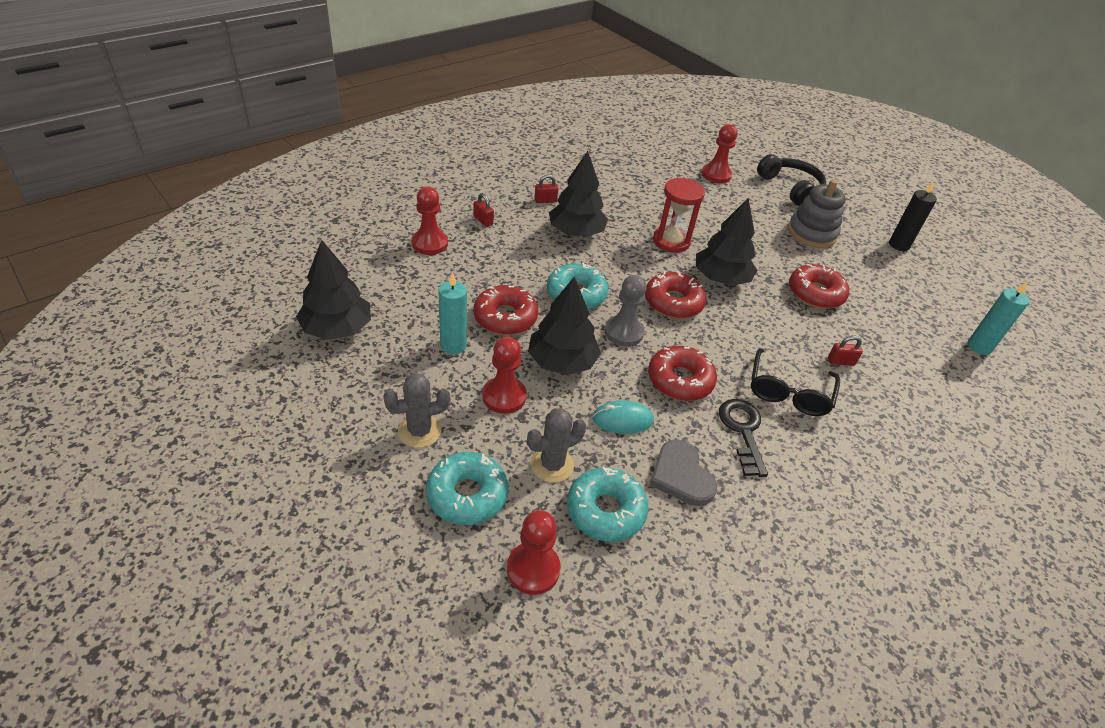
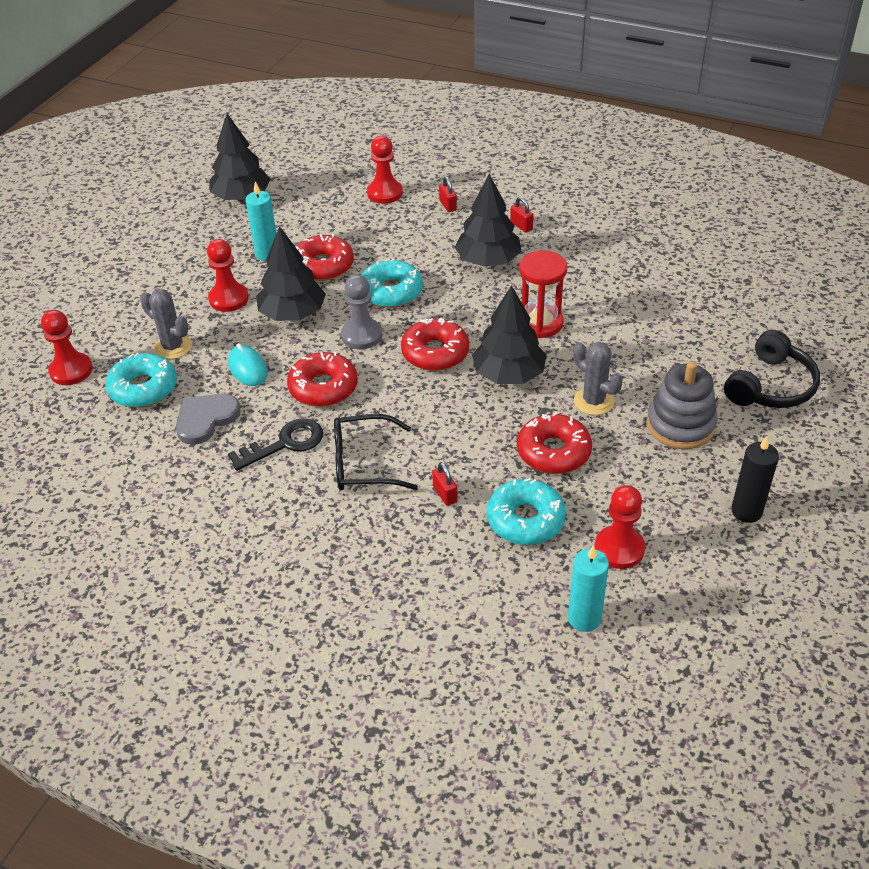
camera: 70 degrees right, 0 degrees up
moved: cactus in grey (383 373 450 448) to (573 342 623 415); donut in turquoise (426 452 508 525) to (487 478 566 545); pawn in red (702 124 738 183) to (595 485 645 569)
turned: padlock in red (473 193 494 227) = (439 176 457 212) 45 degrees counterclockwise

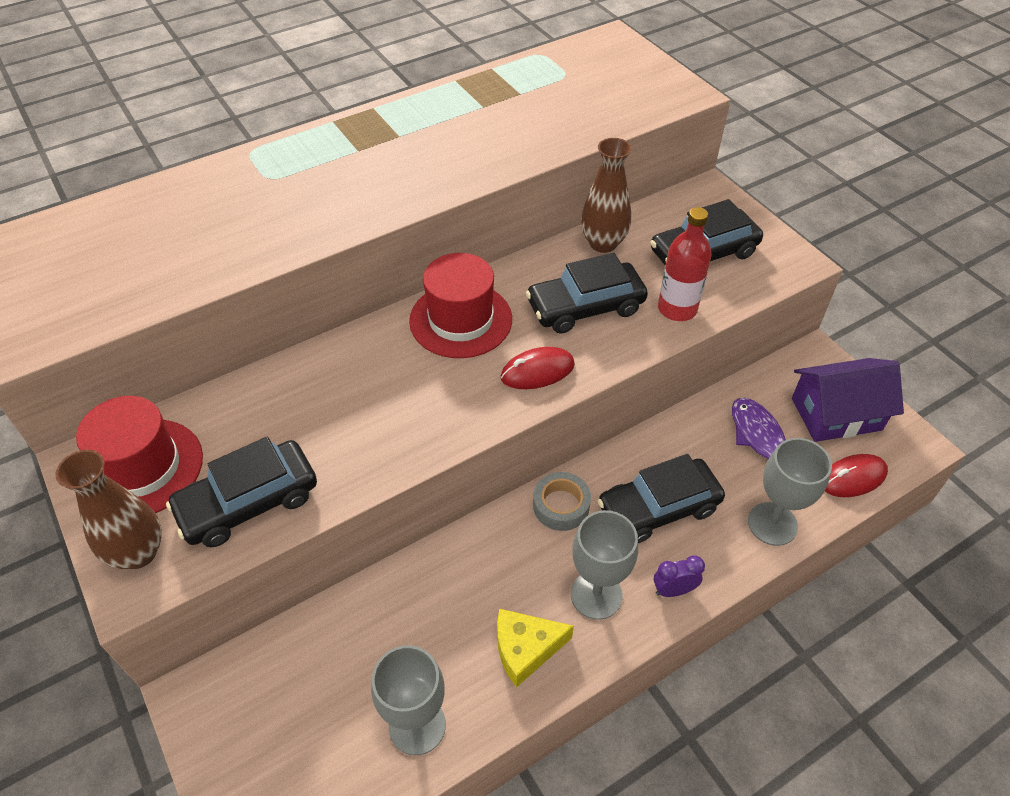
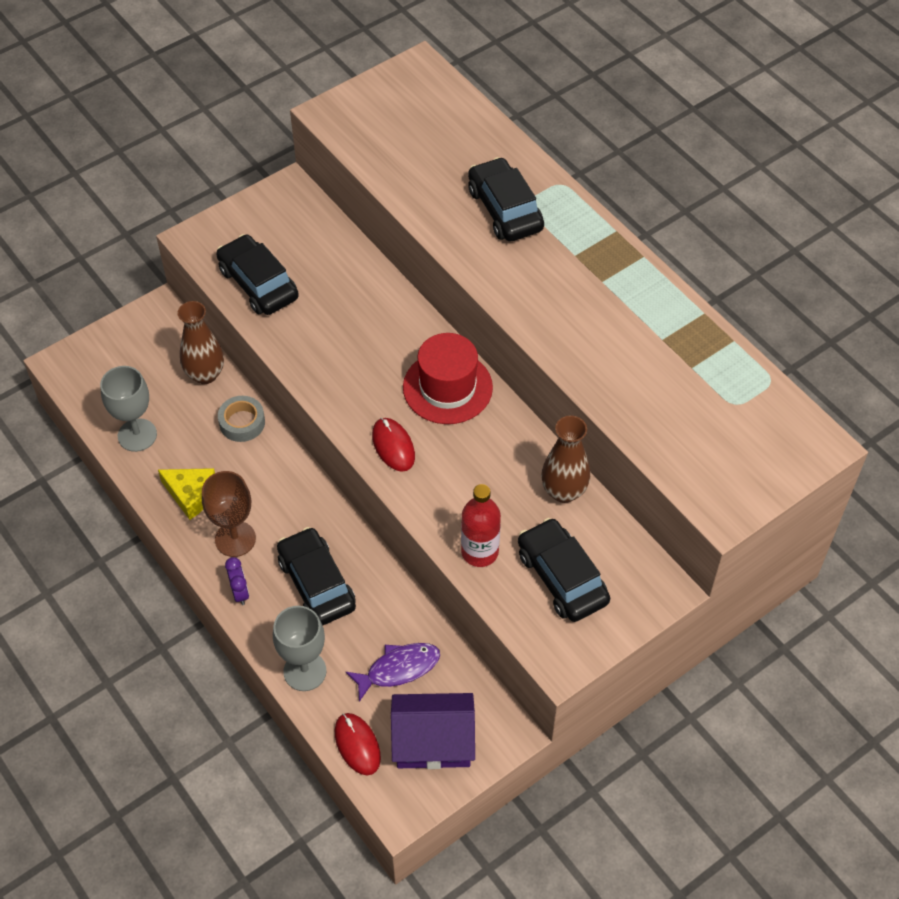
camera: 85 degrees right, 5 degrees up
removed: hat in red (76 396 203 513)
moved: vase in brown (55 450 162 569) to (177 301 224 384); car in black (526 253 648 334) to (468 157 544 242); tape in grey (533 472 591 531) to (218 396 265 442)
recoloured: goblet in grey (571 510 638 620) to goblet in brown (202 471 256 557)
turned: cheese in yellow (497 609 574 687) = (158 468 215 520) 135 degrees clockwise; house in purple (792 358 904 442) = (391 693 475 769) 75 degrees counterclockwise

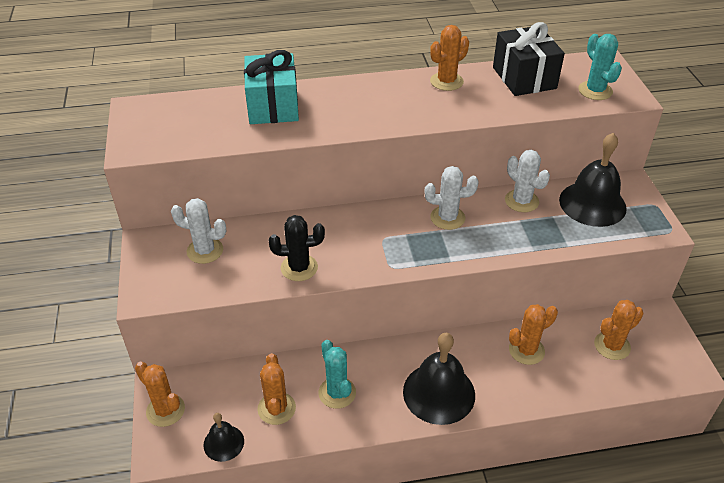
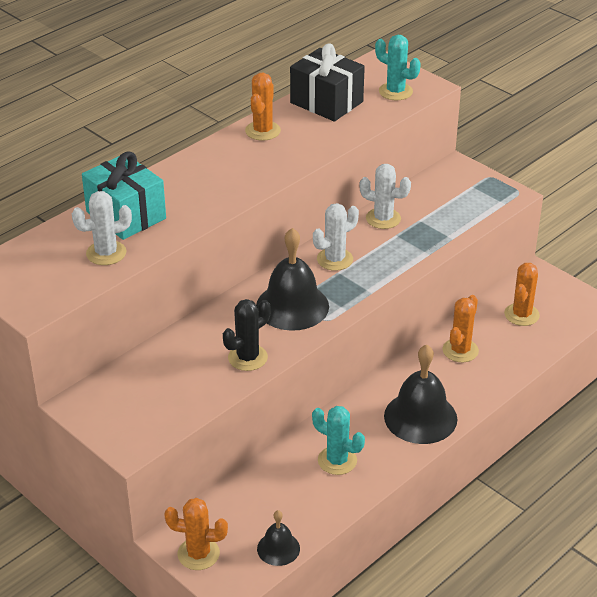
camera: 35 degrees left, 5 degrees down
removed: cactus in orange (257 353 296 425)
moved: cactus in white (171 198 226 264) to (72 191 132 265); bell in black (559 133 627 227) to (256 228 329 331)

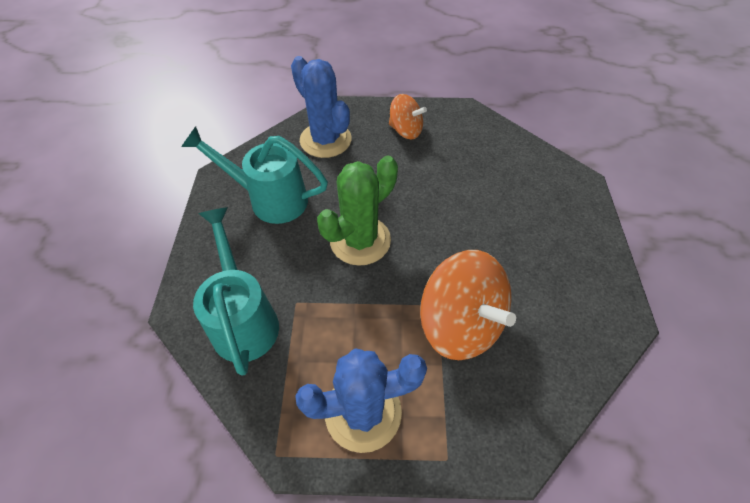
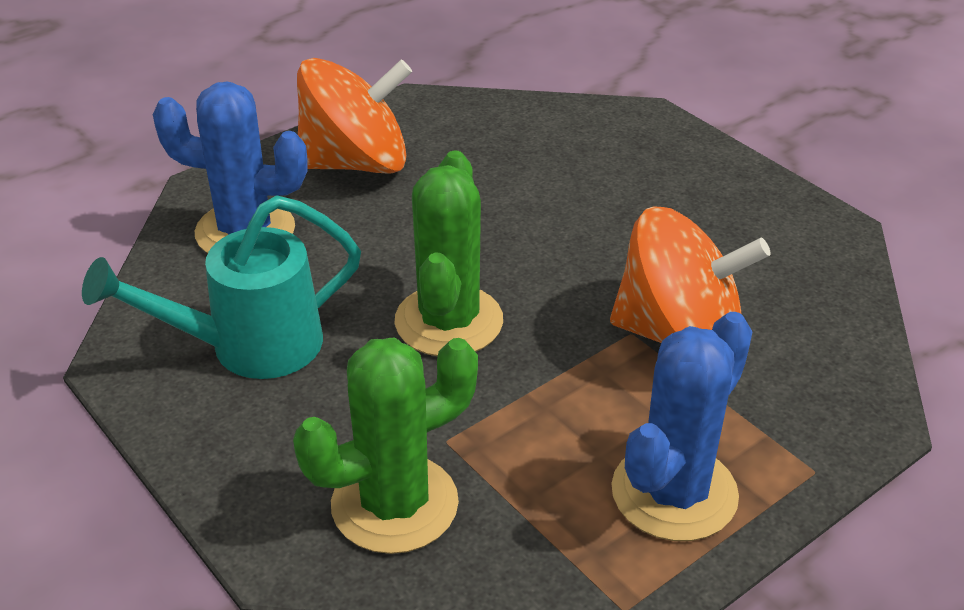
camera: 40 degrees left, 15 degrees down
replaced: watering can in turquoise (193 207 279 376) to cactus in green (293 338 478 554)
resized: spinning top in orange (389 94 427 140) = (297 58 412 174) x1.74

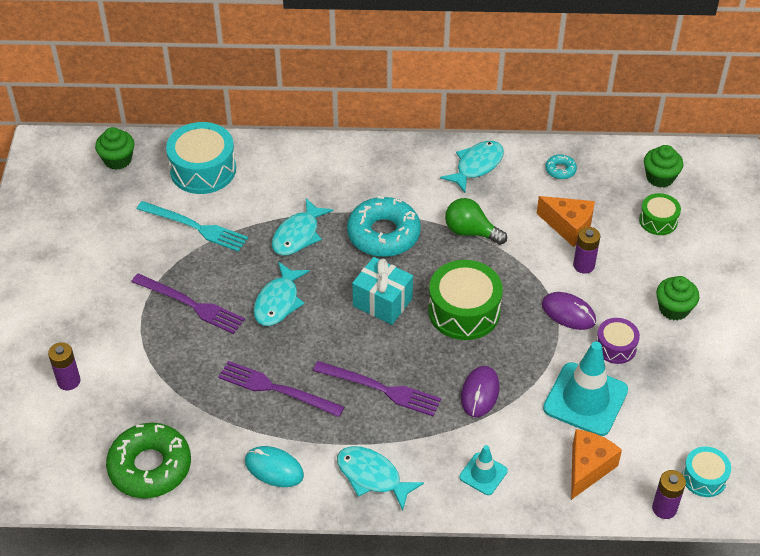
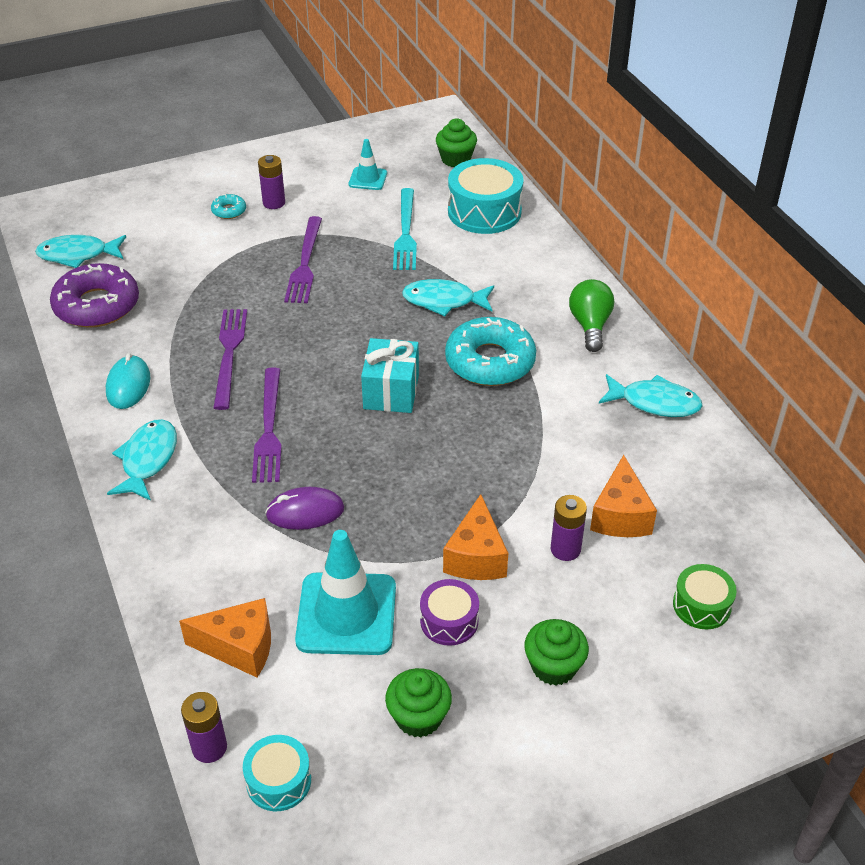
camera: 65 degrees right, 5 degrees down
removed: drum in green (428 260 503 340)
moved: battery in purple (48 342 80 390) to (258 155 285 209); fish in turquoise (254 262 309 326) to (35 235 126 268); light bulb in green (445 198 507 245) to (569 279 614 352); traffic cone in turquoise (459 445 508 495) to (349 139 387 190); donut in turquoise (545 154 577 179) to (211 194 246 219); cupcake in green (644 145 683 188) to (385 668 452 738)
replaced: mouse in purple (542 292 596 330) to cheese in orange (443 494 508 580)
recoloured: donut in green (106 423 191 499) to donut in purple (50 263 139 328)

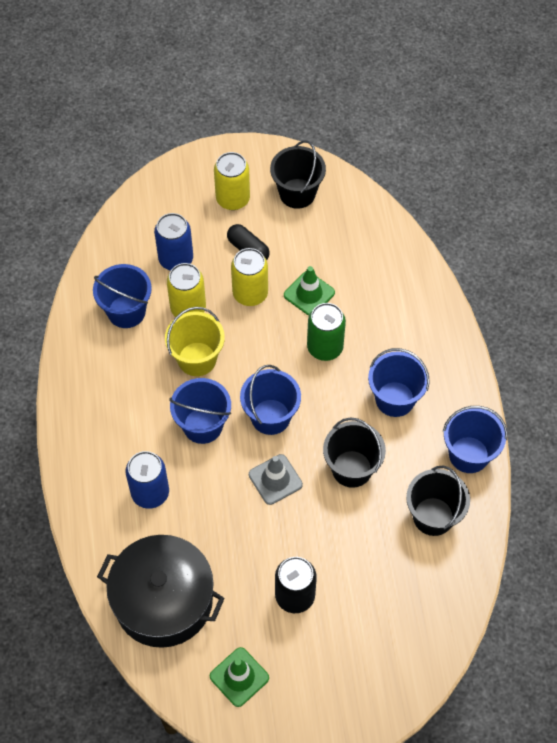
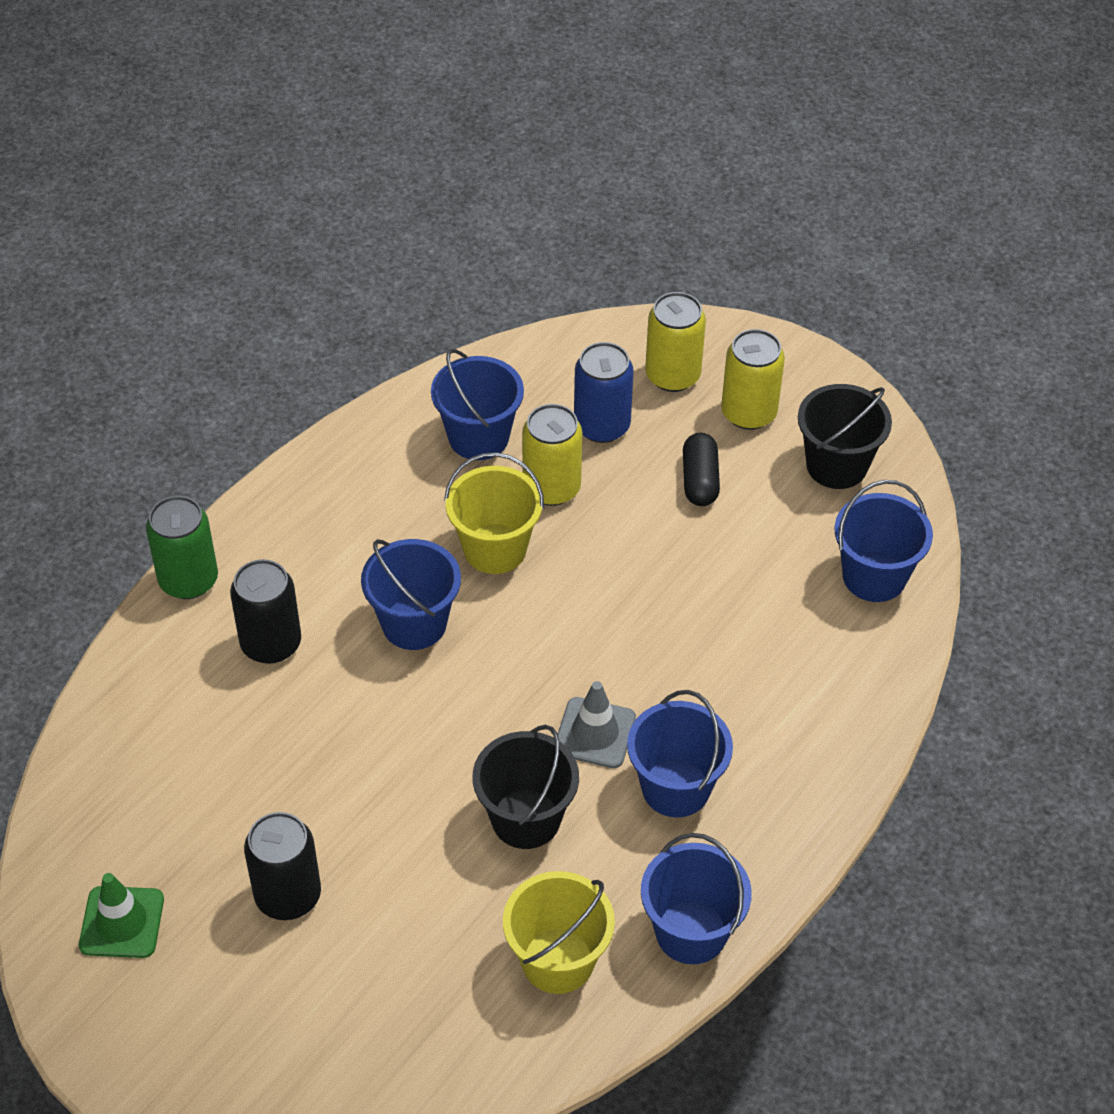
camera: 45 degrees right, 10 degrees down
removed: pot in black (97 535 225 648); traffic cone in green (284 266 335 316)
moved: can in yellow (231 248 268 306) to (645 292 706 392); bucket in blue (240 365 301 435) to (834 480 933 602); traffic cone in grey (249 454 303 505) to (558 681 636 768); can in green (307 303 346 361) to (146 496 218 599)
recoloured: can in blue (125 451 169 509) to can in black (230 559 301 664); bucket in black (406 466 470 536) to bucket in yellow (503 871 615 994)

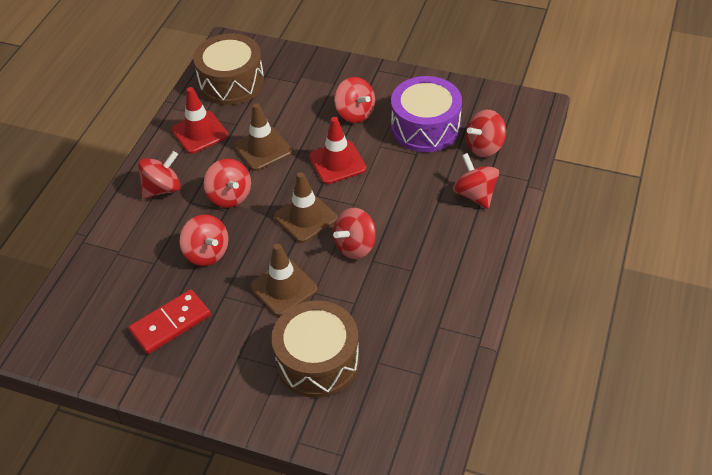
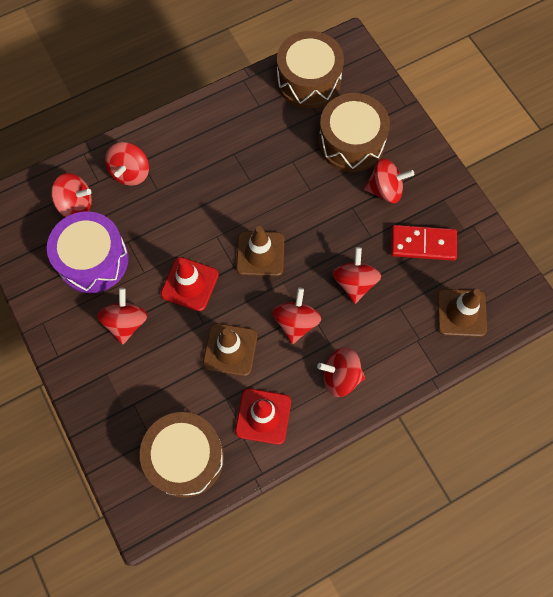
camera: 140 degrees left, 20 degrees up
added: drum in brown (277 31 344 108)
moved: traffic cone in brown (250 244 317 316) to (437 289 487 337); spinning top in red (333 208 376 259) to (364 159 414 203)

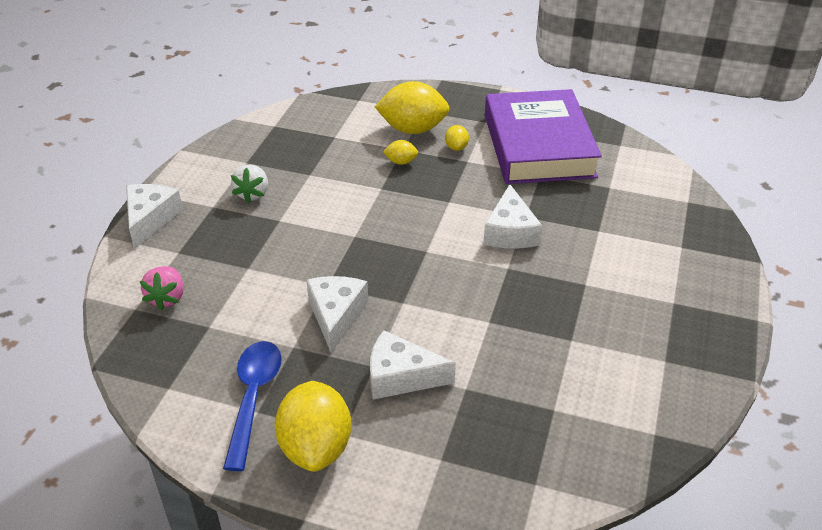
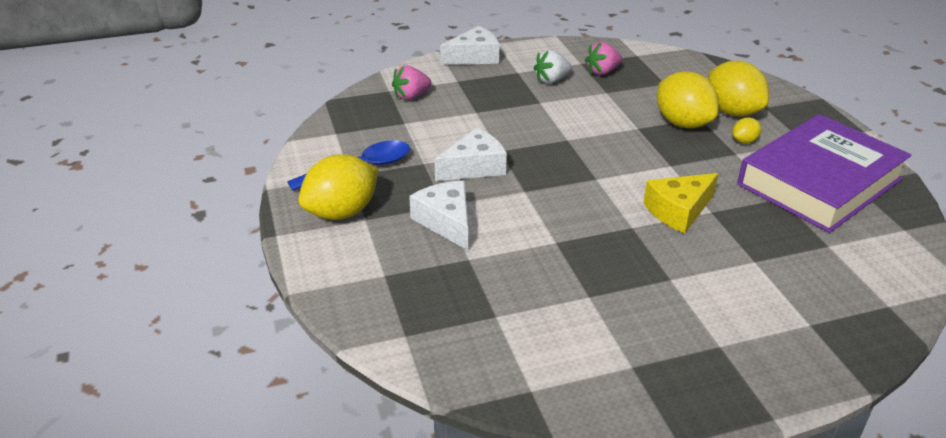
camera: 55 degrees right, 5 degrees down
added: strawberry in pink (585 42 622 75)
recoloured: cheese in white (483 184 542 249) to cheese in yellow (643 173 719 233)
resized: lemon in yellow (383 140 418 165) = (657 71 719 129) x2.19

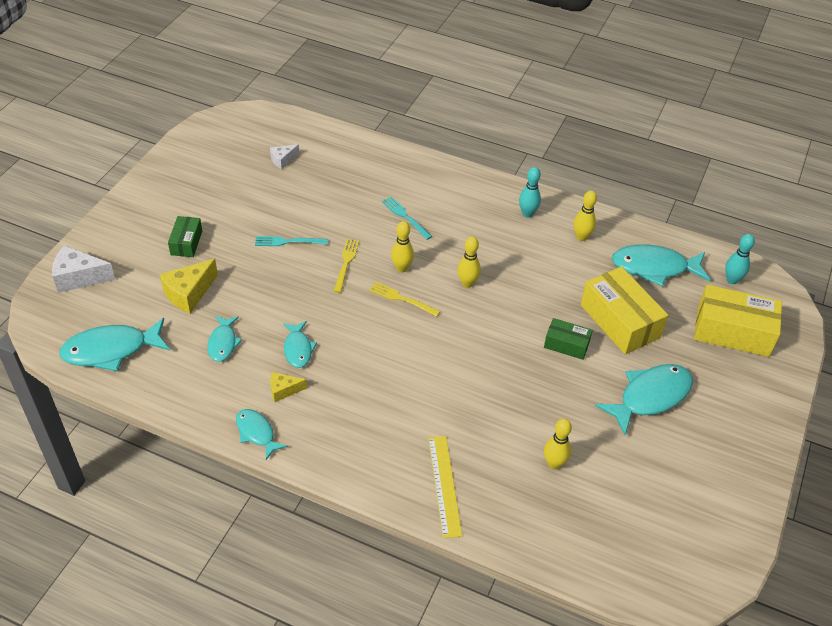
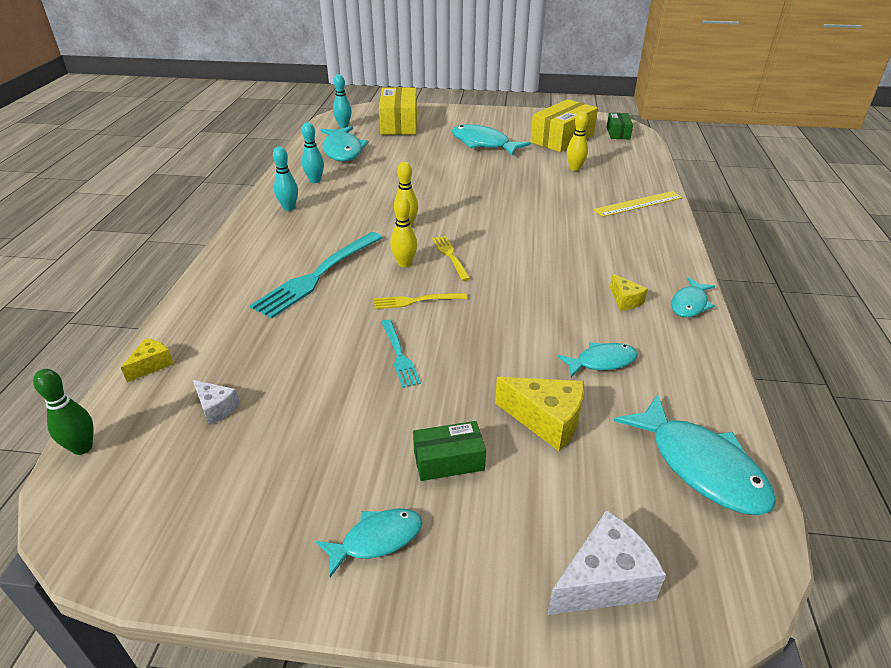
camera: 105 degrees left, 10 degrees down
added: bowling pin in green (33 369 94 455); cheese in yellow (121 338 173 382)
moved: fish in turquoise (283 321 317 368) to (316 508 422 577); box in green (544 318 593 360) to (607 113 633 139); box in yellow (581 267 668 354) to (530 99 598 152)
recoloured: bowling pin in yellow (574 191 597 241) to bowling pin in turquoise (302 122 324 183)
turned: cheese in white (52 246 115 293) = (547 510 666 615) 105 degrees counterclockwise; fork in yellow (369 282 440 317) = (432 236 471 281) 150 degrees clockwise
resized: fork in turquoise (382 196 432 240) = (250 232 383 318) x1.90

